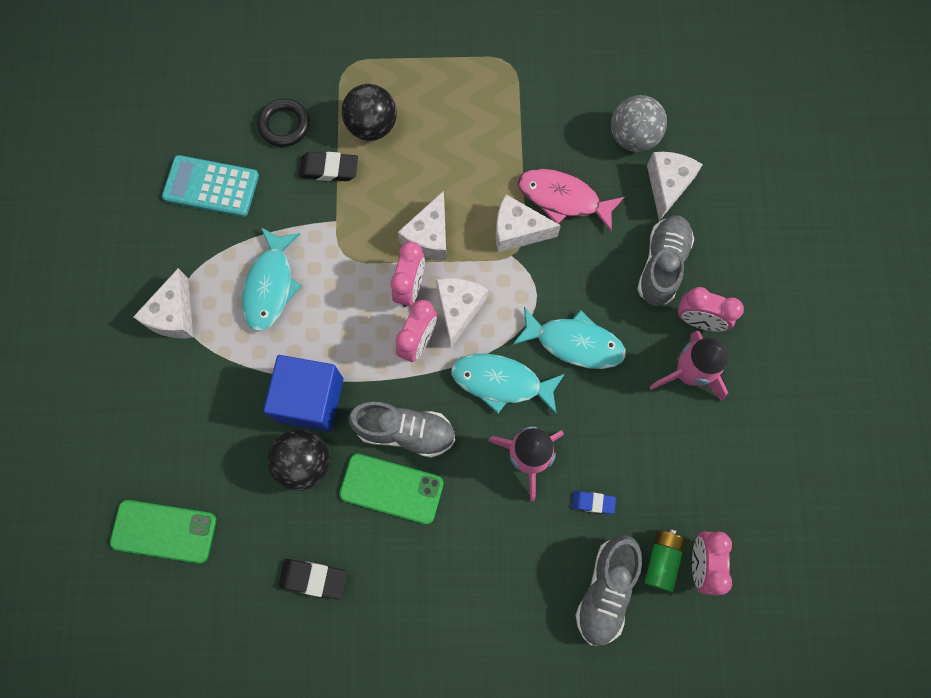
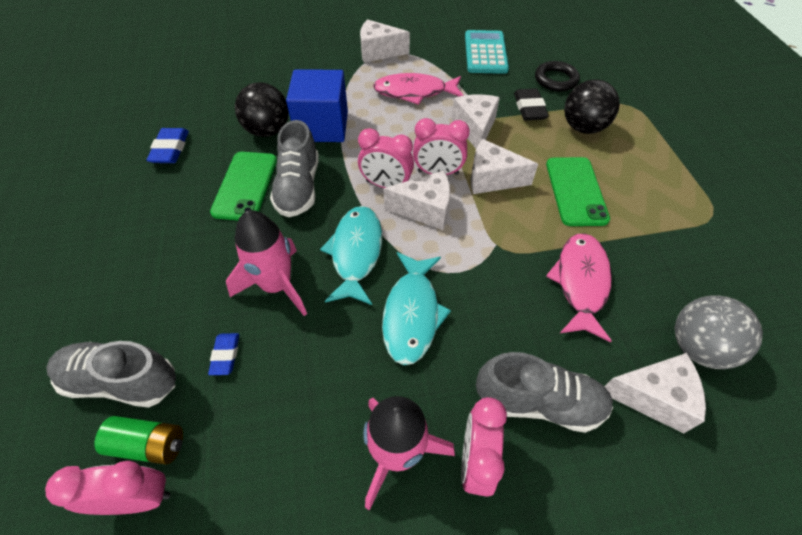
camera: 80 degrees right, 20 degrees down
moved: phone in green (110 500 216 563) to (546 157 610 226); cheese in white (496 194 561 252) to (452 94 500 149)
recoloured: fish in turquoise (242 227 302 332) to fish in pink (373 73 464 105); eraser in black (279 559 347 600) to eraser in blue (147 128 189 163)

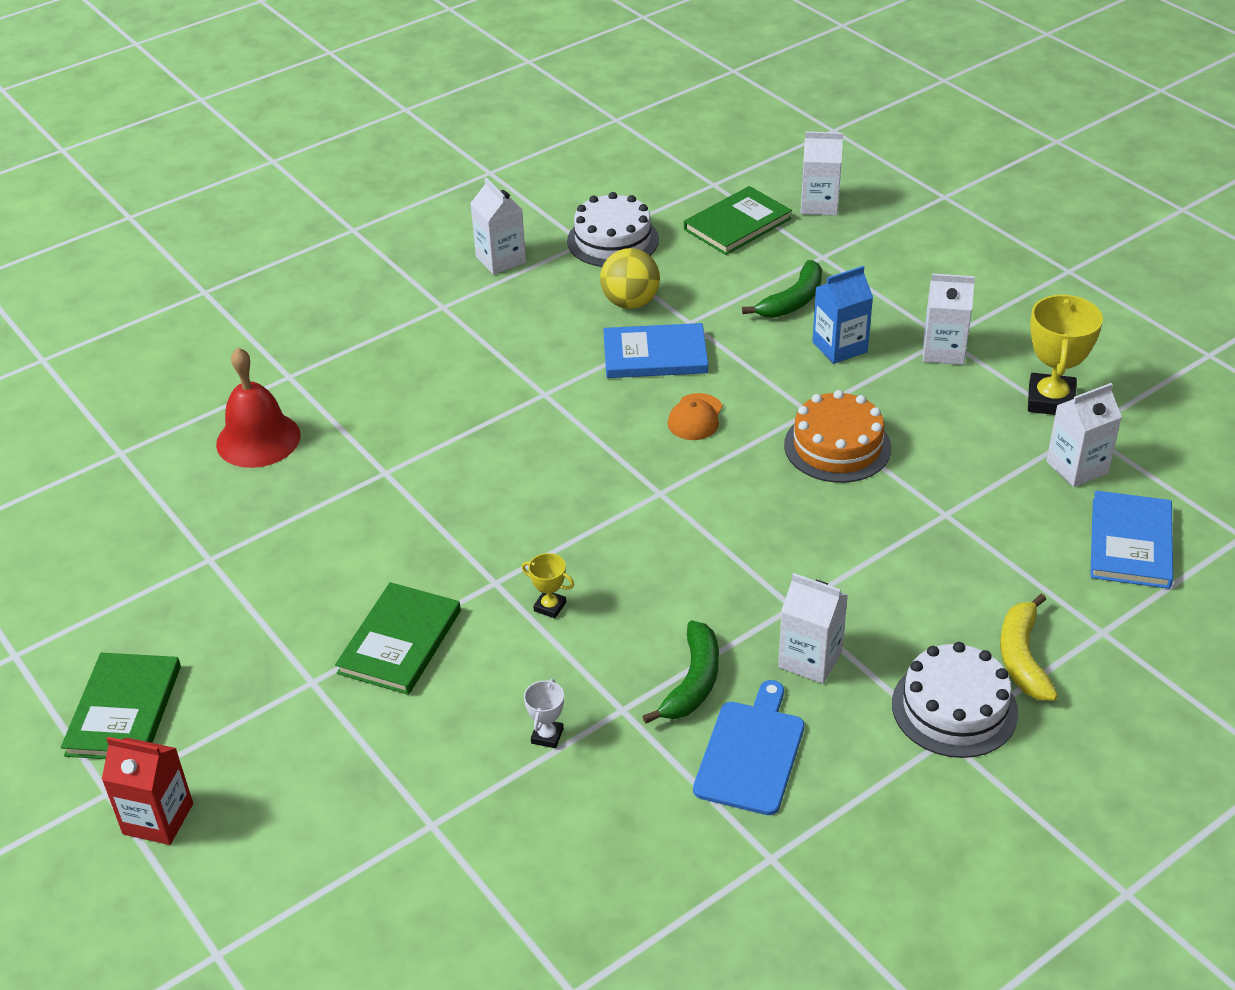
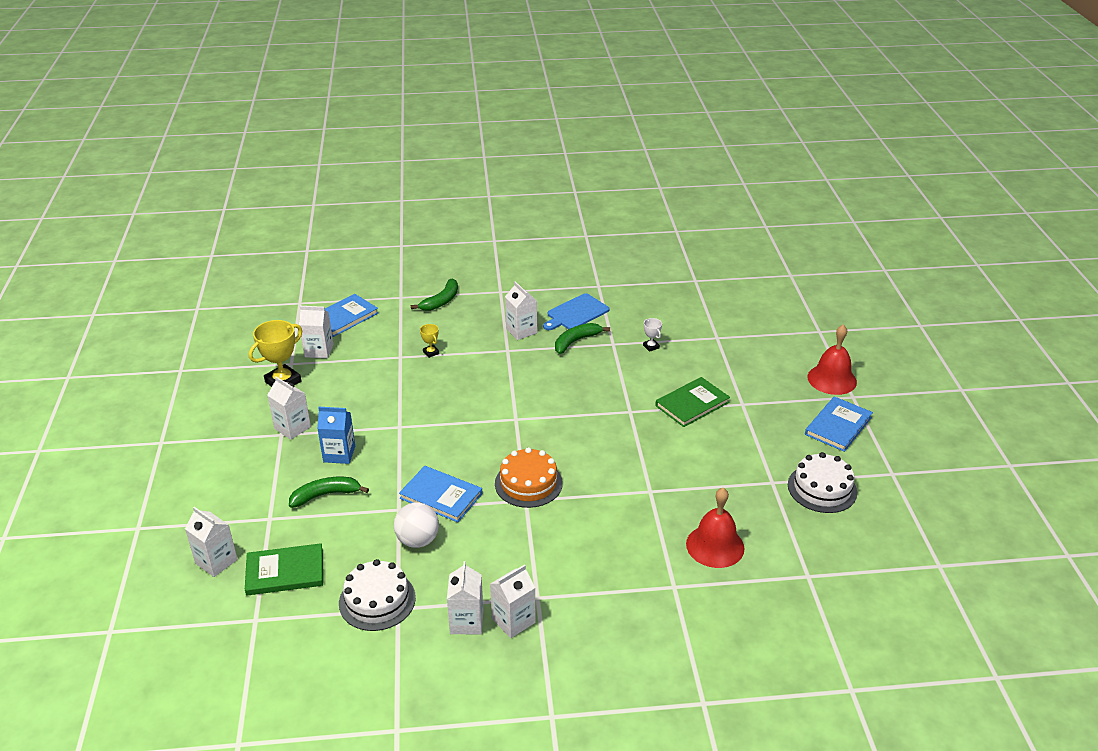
camera: 150 degrees left, 5 degrees down
removed: cap in orange (668 393 723 440)
added: carton in white (490 564 536 638)
moved: trophy in yellow (522 553 574 618) to (420 324 439 358); cake in orange (784 390 891 483) to (495 447 563 508); cake in white (892 642 1018 758) to (788 452 857 513)
replaced: carton in red (102 737 193 845) to bell in red (808 324 857 395)
recoloured: book in green (61 653 181 759) to book in blue (805 396 873 452); ball in yellow (600 248 660 309) to ball in white (394 502 439 548); banana in yellow (1000 594 1058 701) to banana in green (411 279 458 311)
turned: trophy in white (524 679 564 748) = (643 318 662 352) 75 degrees counterclockwise

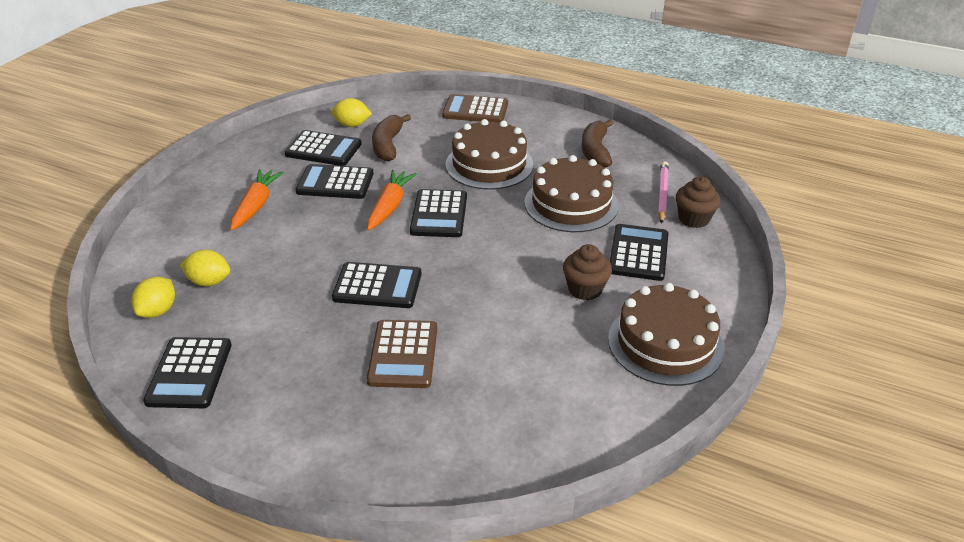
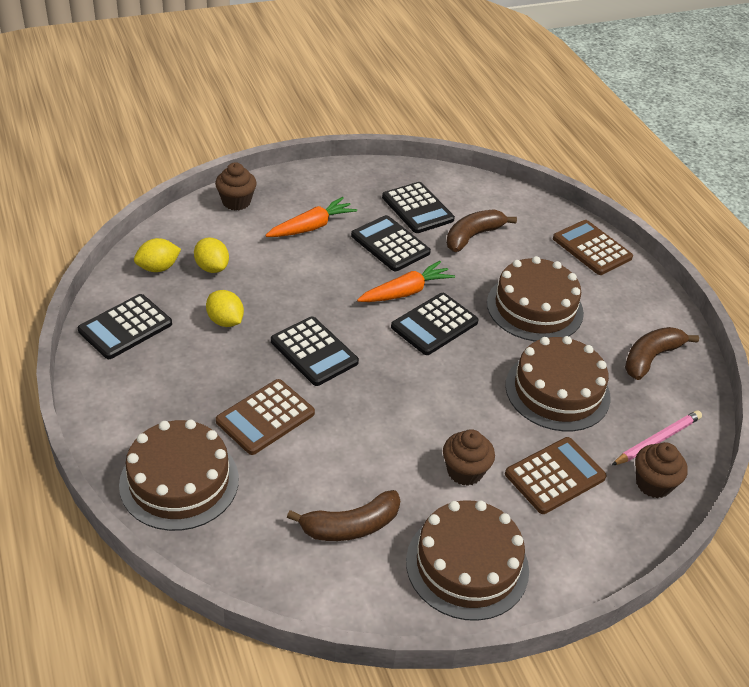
camera: 40 degrees right, 5 degrees up
added: cake in brown (119 420 239 531); cupcake in brown (215 162 257 210); banana in brown (287 490 400 541)
moved: lemon in yellow (331 98 372 127) to (206 290 244 327)
recoloured: calculator in black (610 224 668 281) to calculator in brown (505 437 607 514)

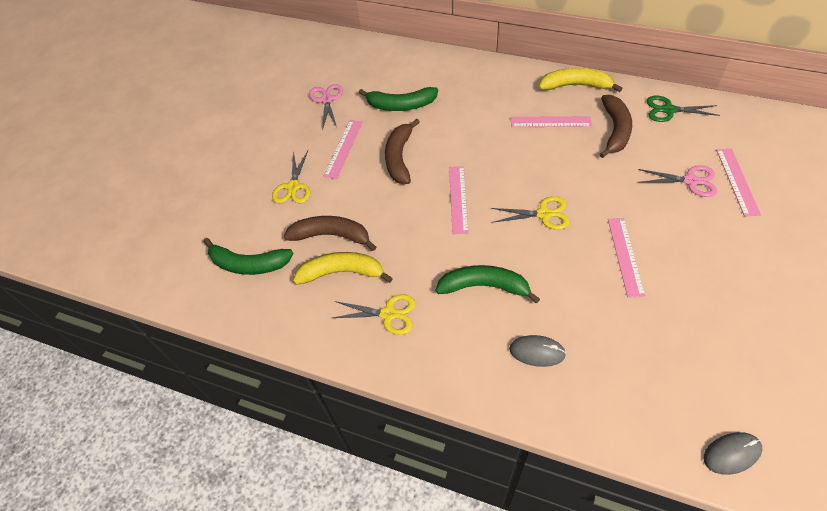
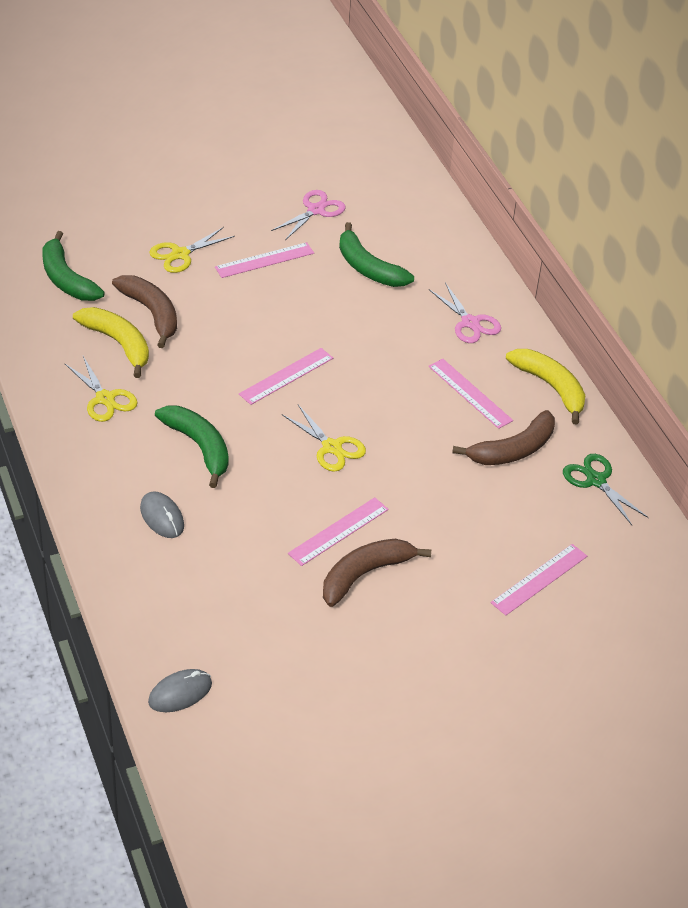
camera: 40 degrees right, 10 degrees down
moved: banana in brown (385 119 420 184) to (323 539 431 607); scissors in pink (638 165 717 197) to (429 283 501 343)
turned: mouse in grey (704 432 762 475) = (148 669 212 712) 60 degrees counterclockwise

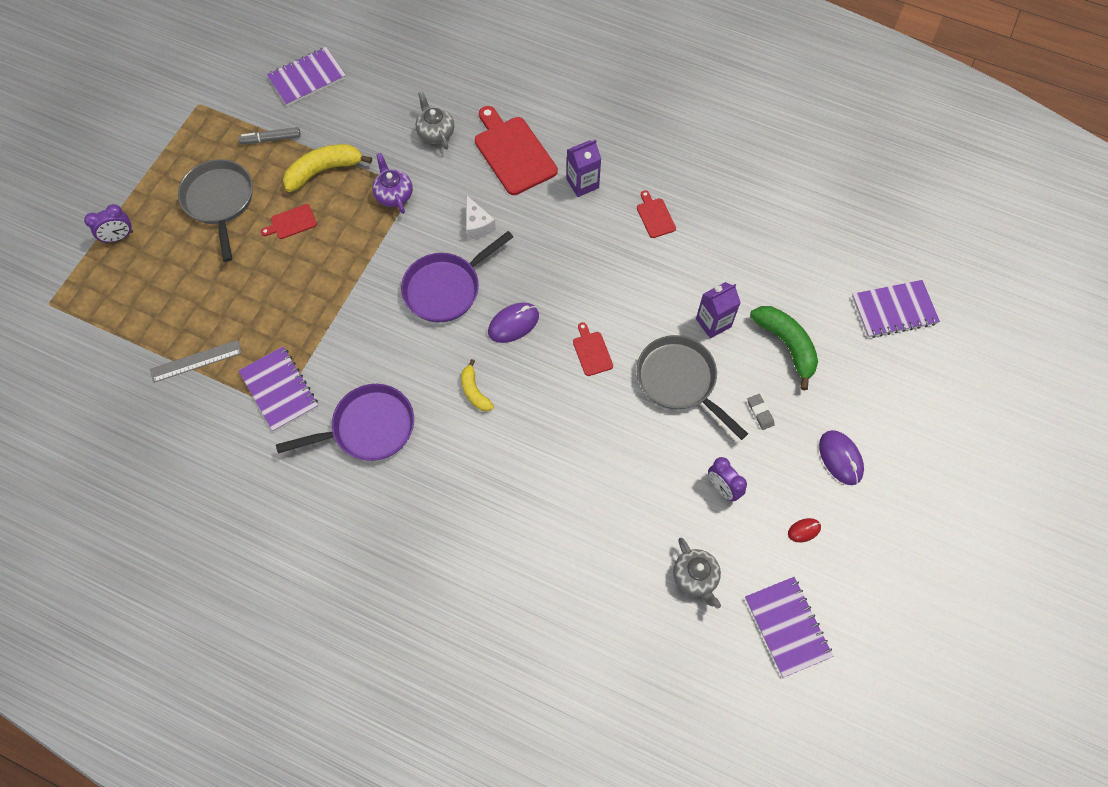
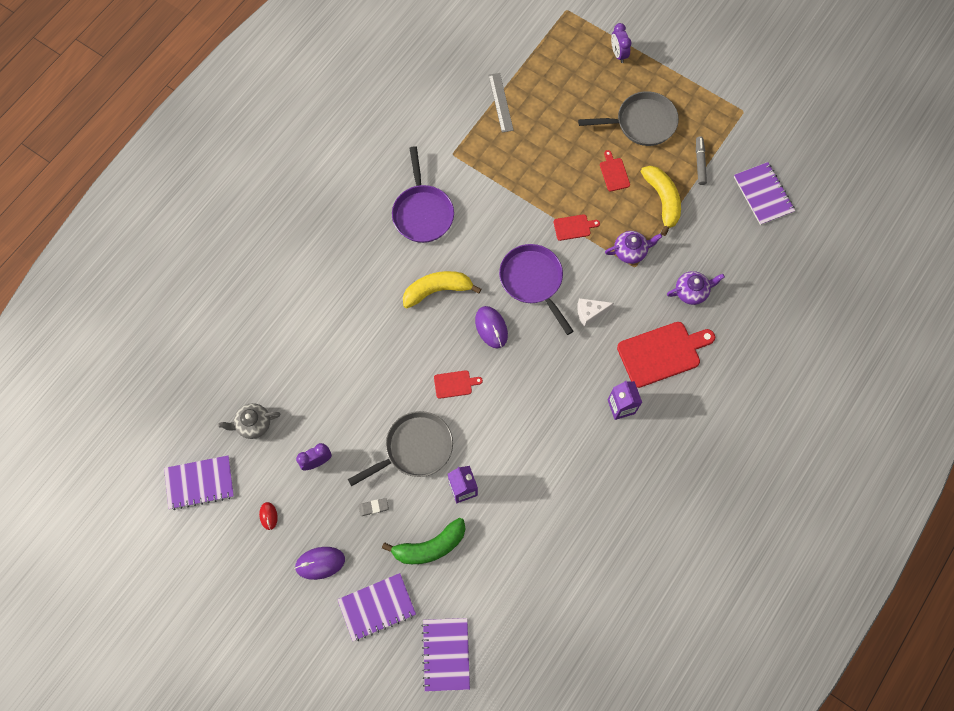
camera: 100 degrees right, 5 degrees up
moved: notebook in purple (238 347 318 432) to (337 573 416 641); cutting board in red (637 190 676 238) to (554 214 600 241)
recoloured: teapot in grey (415 91 454 149) to teapot in purple (667 271 725 305)
resized: banana in yellow (461 359 494 411) = (403 271 481 308) x1.71

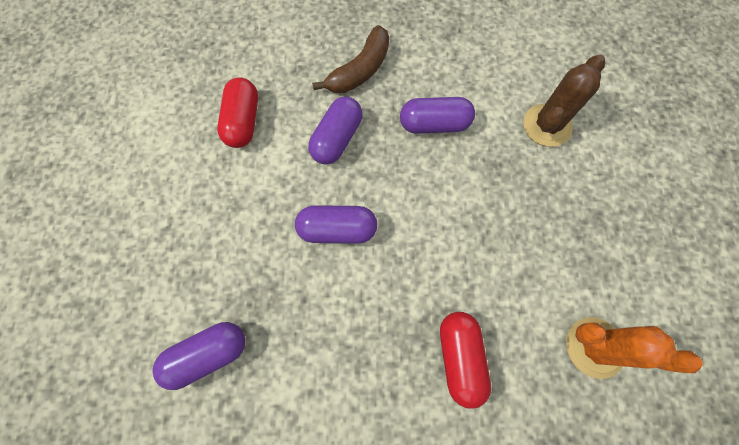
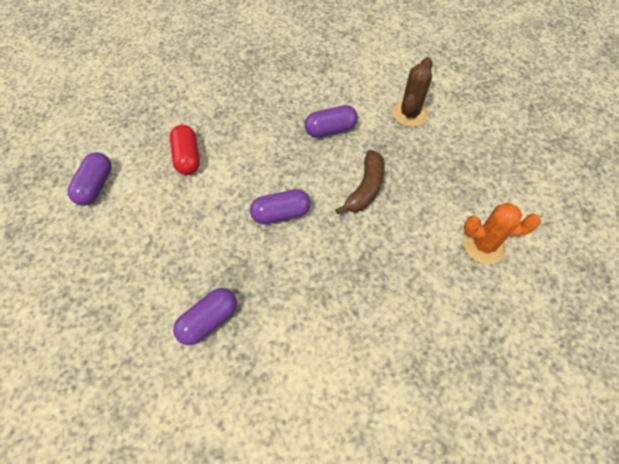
camera: 15 degrees left, 10 degrees down
removed: capsule in red (440 312 491 409)
moved: capsule in purple (308 97 362 165) to (68 152 112 206); banana in brown (312 25 389 93) to (335 150 384 214)

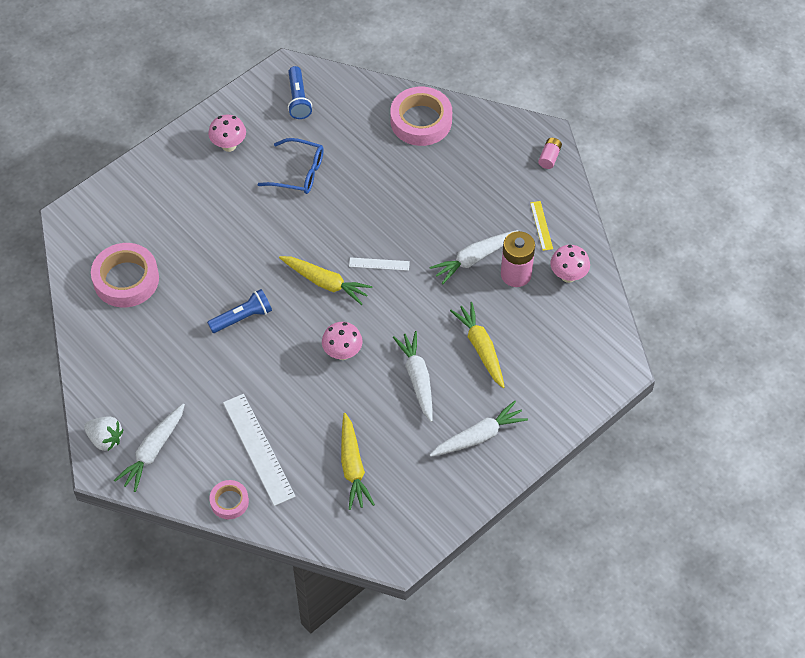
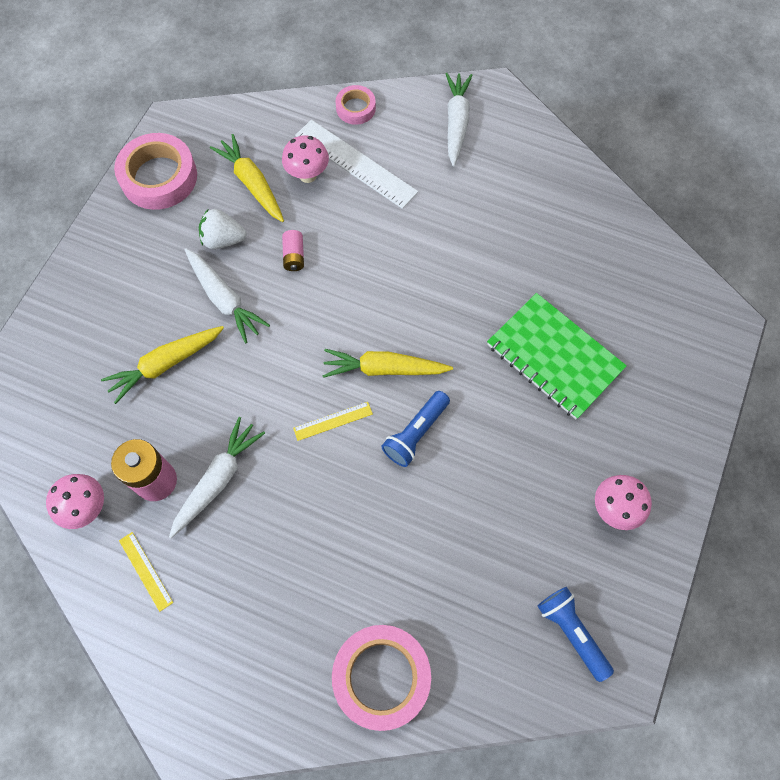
camera: 155 degrees right, 10 degrees up
removed: glasses in blue (257 138 324 194); carrot in white (430 401 528 457)
added: notebook in green (487 293 627 419)
moved: strawberry in white (84 416 124 451) to (199 209 247 249); tape in pink (91 243 159 307) to (114 133 197 210); flashlight in blue (207 289 272 333) to (381 391 450 467); mushroom in pink (322 322 363 360) to (282 135 329 183); battery in pink (538 138 562 169) to (282 230 304 271)
recoloured: ruler in white (349 257 410 271) to ruler in yellow (293 402 373 441)
turned: carrot in yellow (450 302 505 388) = (101 326 224 404) 105 degrees clockwise

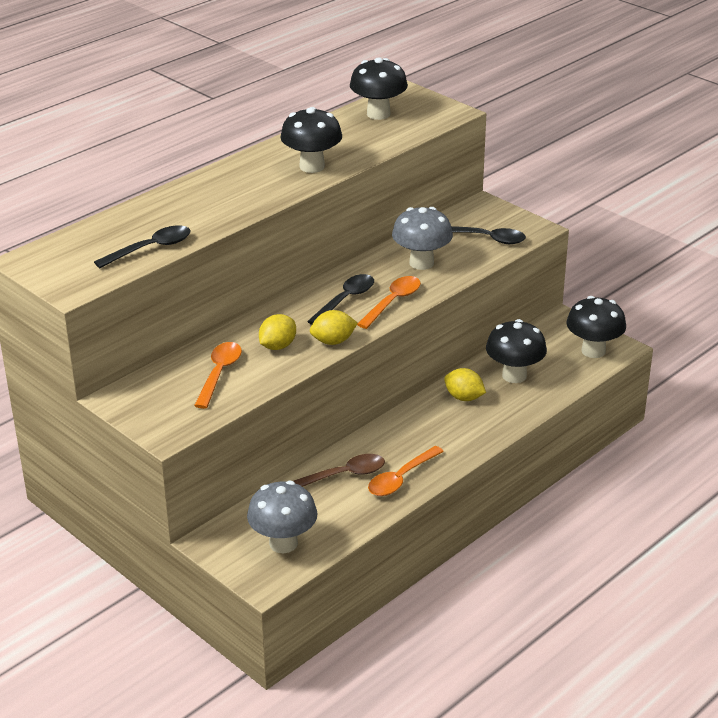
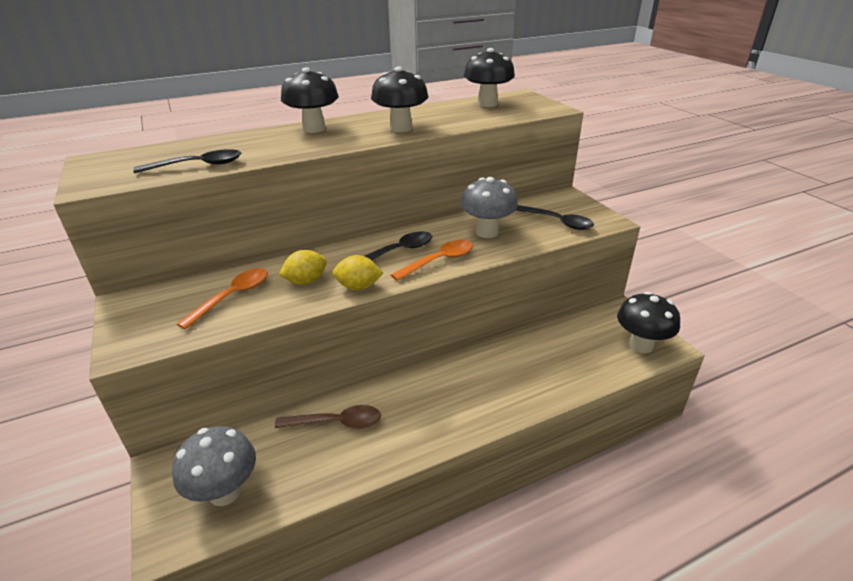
camera: 20 degrees right, 0 degrees up
removed: spoon in orange (368 446 444 496); lemon in yellow (444 368 486 401)
moved: mushroom in black (486 319 547 383) to (281 67 339 133)

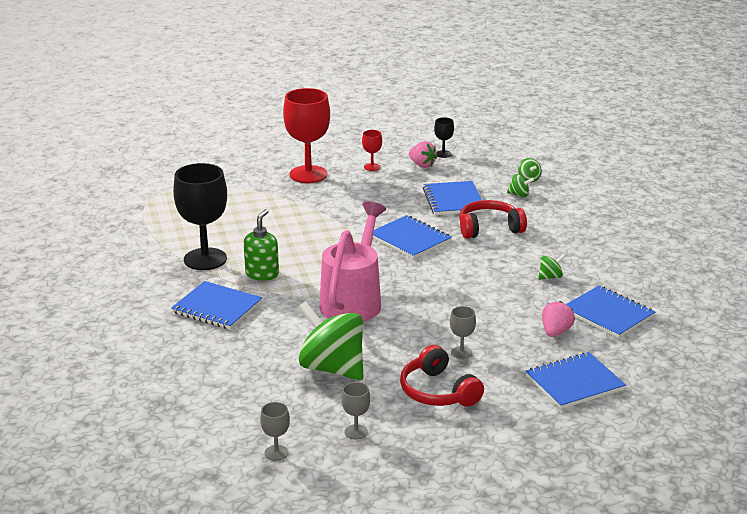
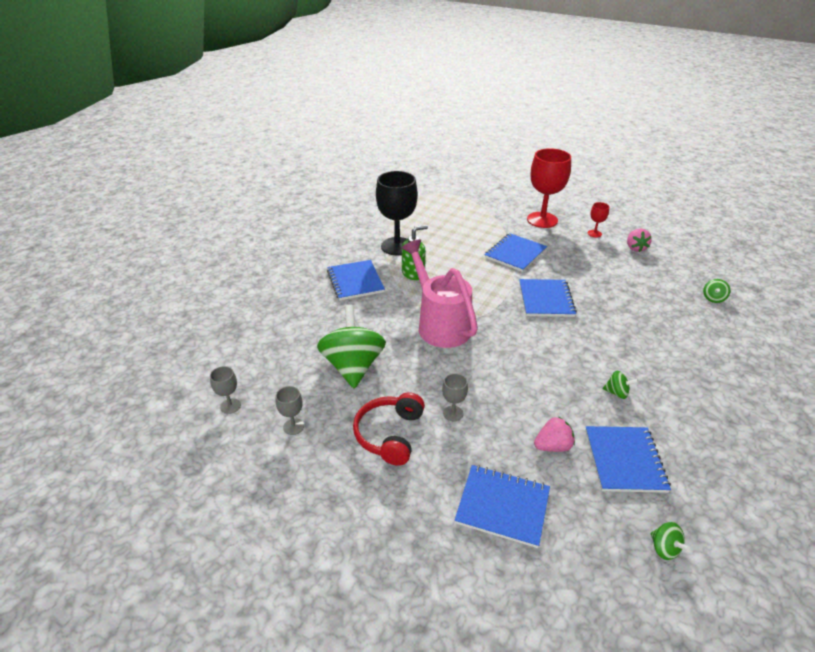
camera: 45 degrees right, 10 degrees up
removed: goblet in black (434 117 454 158); headphones in red (459 200 527 239)
moved: notebook in blue (423 181 485 215) to (485 233 547 272); spinning top in green (507 174 534 197) to (650 522 690 560)
turned: watering can in pink (319 202 386 322) = (402 240 478 348) 90 degrees counterclockwise

